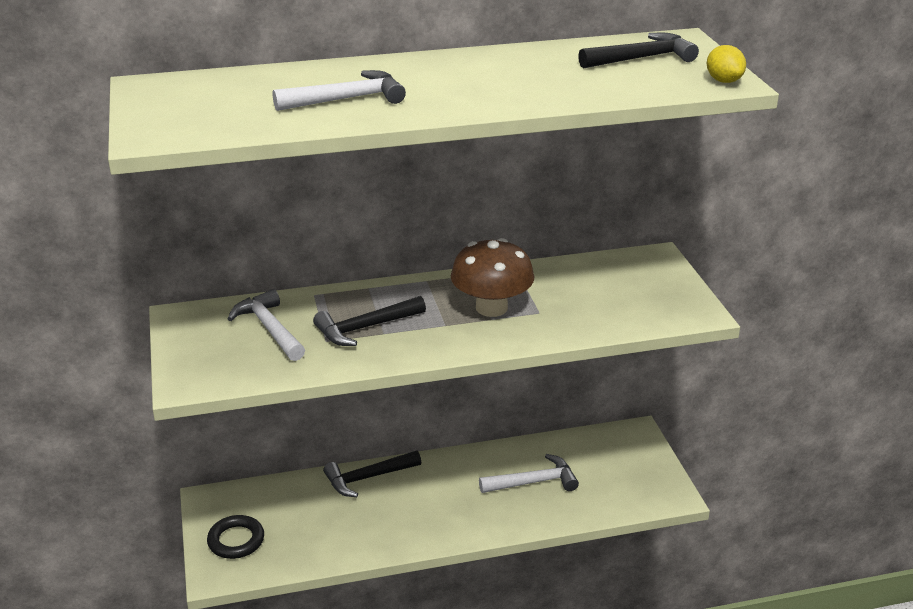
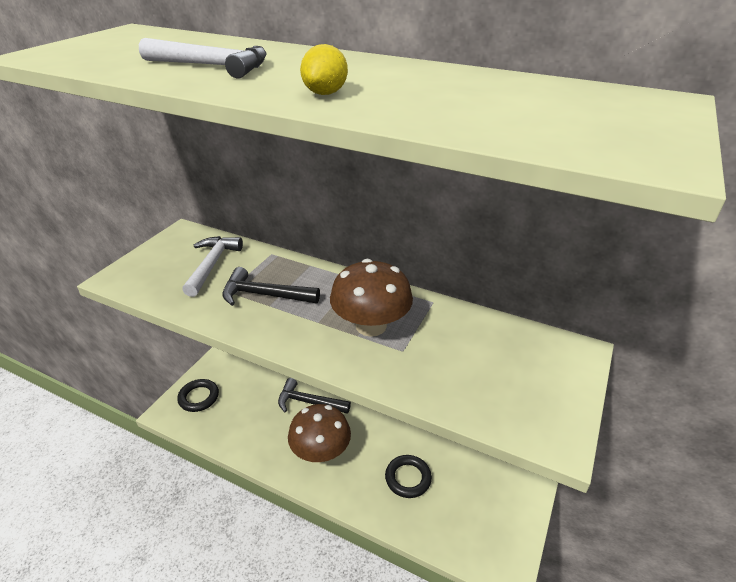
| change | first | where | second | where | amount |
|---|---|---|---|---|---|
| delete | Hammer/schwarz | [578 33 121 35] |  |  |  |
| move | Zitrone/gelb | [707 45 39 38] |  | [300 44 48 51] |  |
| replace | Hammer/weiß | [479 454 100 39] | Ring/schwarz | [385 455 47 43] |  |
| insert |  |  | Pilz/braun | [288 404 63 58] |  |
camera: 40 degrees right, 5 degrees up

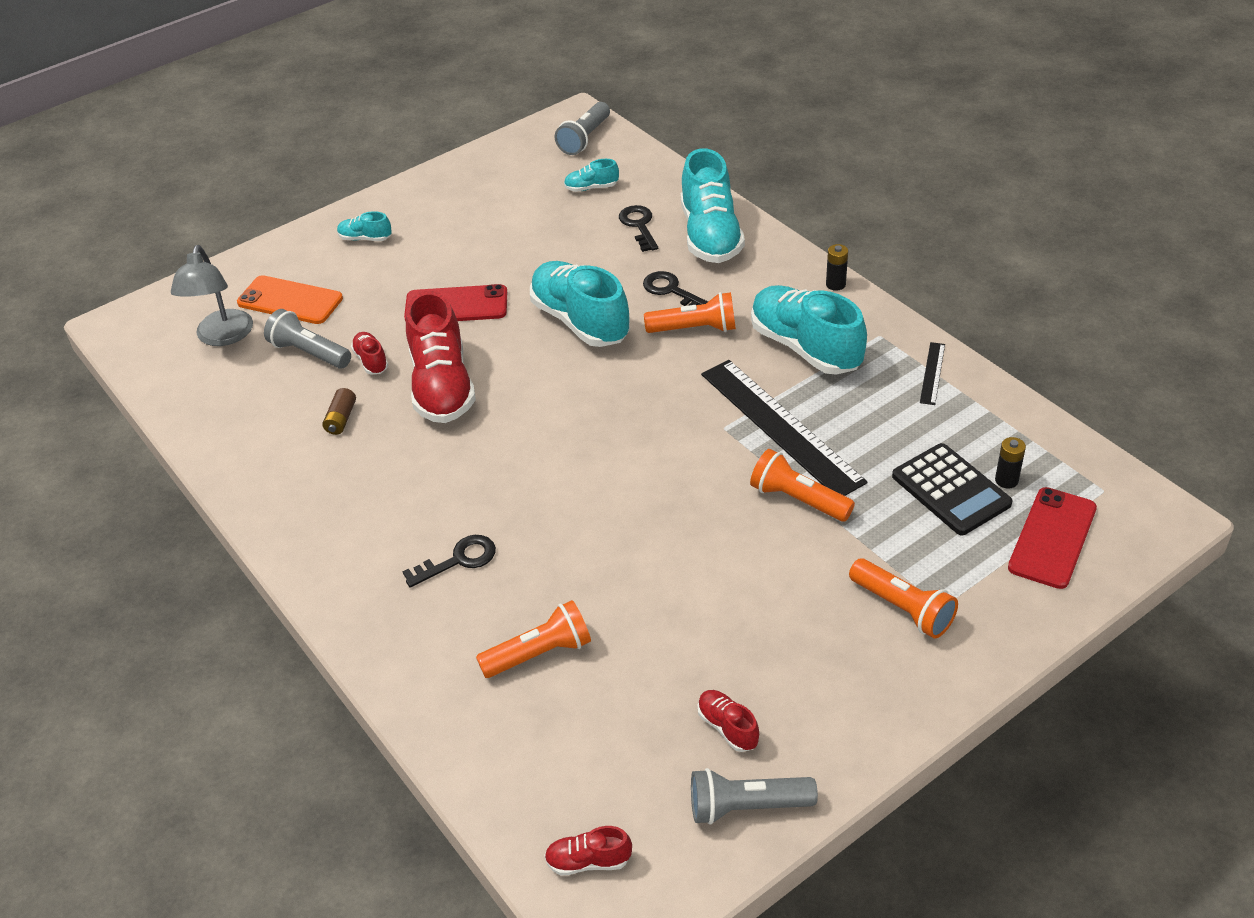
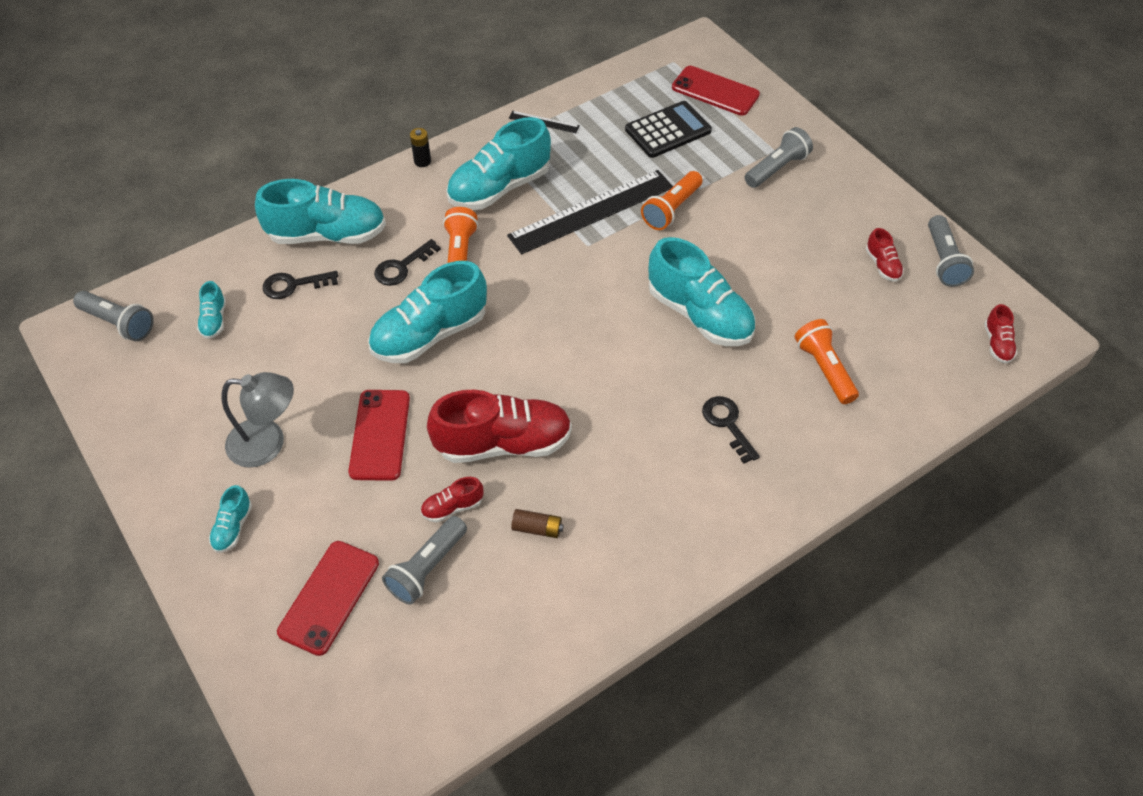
| change | first | where | second | where | amount |
|---|---|---|---|---|---|
| move | Lampe/grau | [171 245 82 101] |  | [222 372 72 96] |  |
| recolor | Handy/orange | [237 275 106 49] | Handy/rot | [277 541 102 115] |  |
| delete | Batterie/schwarz | [995 437 31 51] |  |  |  |
| recolor | Taschenlampe/orange | [849 559 109 80] | Taschenlampe/grau | [745 127 68 61] |  |
| rotate | Schuh/rot | [698 690 61 62] |  | [866 228 38 54] | 75 degrees counterclockwise |
| insert |  |  | Schuh/türkis | [649 237 106 109] |  |
camera: 90 degrees left, 10 degrees up

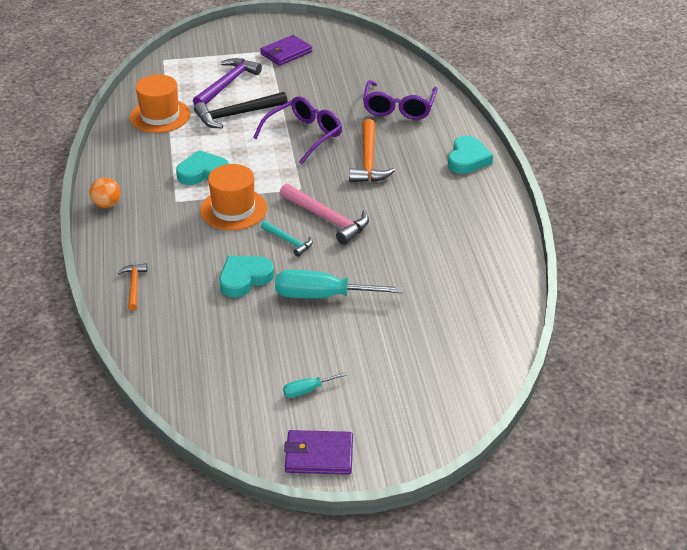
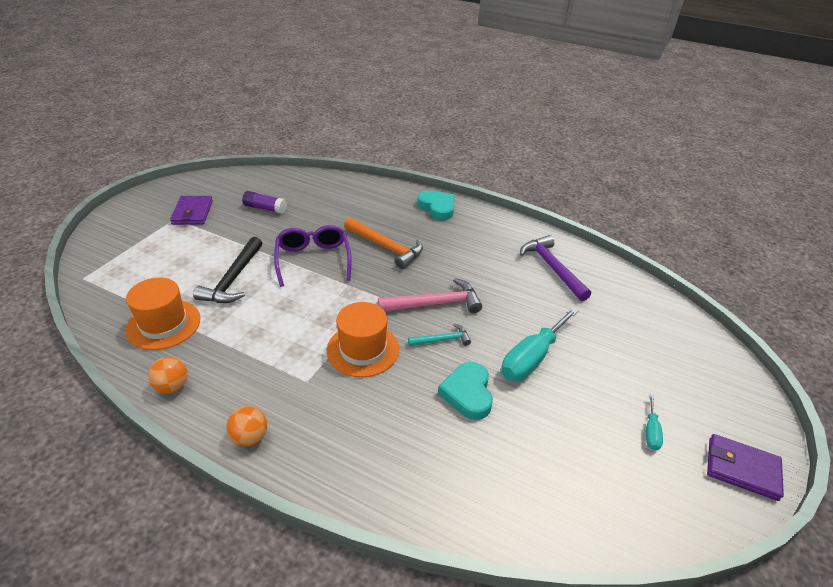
| change | first | where | second | where | amount |
|---|---|---|---|---|---|
| move | Hammer/lila | [193 58 69 47] |  | [520 235 71 66] |  |
| delete | Brille/lila | [363 80 75 40] |  |  |  |
| delete | Herz/türkis | [176 150 53 35] |  |  |  |
| delete | Hammer/orange | [118 263 29 48] |  |  |  |
| rotate | Geldbörse/lila | [284 430 69 45] |  | [707 434 77 67] | 75 degrees clockwise |
| insert |  |  | Klebestift/lila | [242 191 45 23] |  |
| insert |  |  | Ball/orange | [148 357 40 36] |  |
camera: 55 degrees left, 0 degrees up

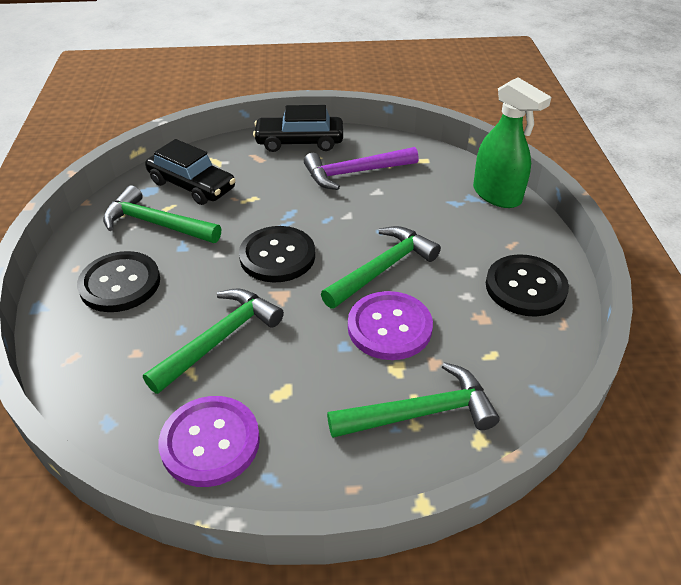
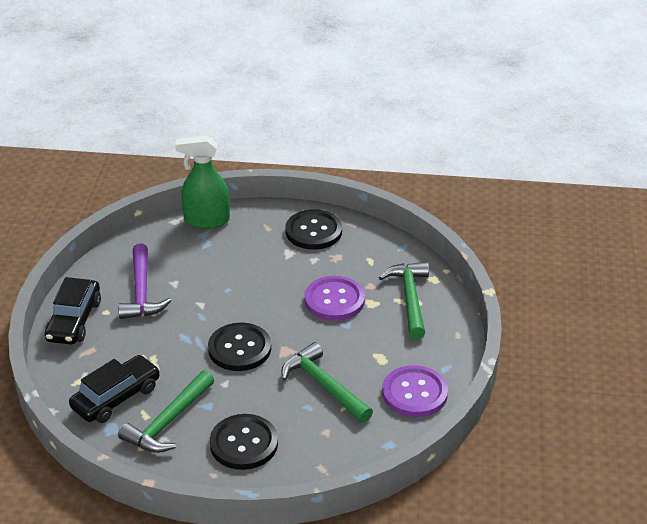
| change | first | where | second | where | amount |
|---|---|---|---|---|---|
| rotate | Sprühflasche/grün | [473 77 78 131] |  | [175 136 55 93] | 150 degrees counterclockwise |
| delete | Hammer/grün | [321 226 120 83] |  |  |  |
camera: 80 degrees left, 5 degrees down

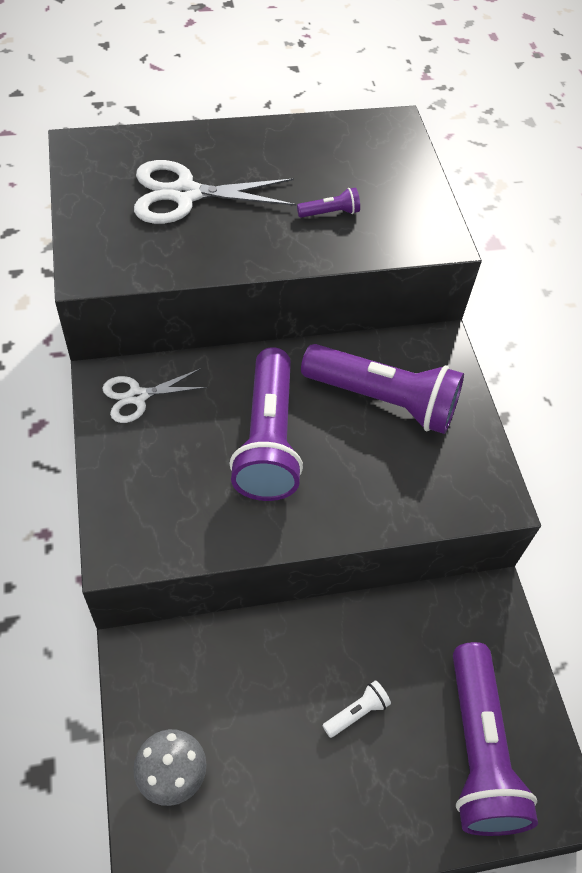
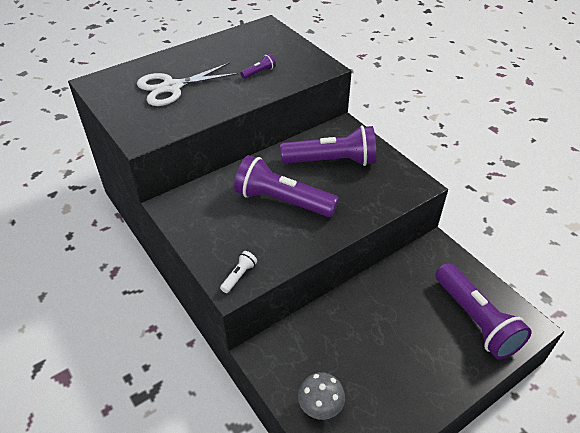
| change | first | where | second | where | amount |
|---|---|---|---|---|---|
| rotate | Taschenlampe/lila | [230 347 73 154] |  | [234 155 105 62] | 135 degrees clockwise |
| delete | Schere/weiß | [102 369 106 54] |  |  |  |
| move | Taschenlampe/weiß | [323 680 68 58] |  | [220 251 37 42] |  |
camera: 20 degrees left, 10 degrees down

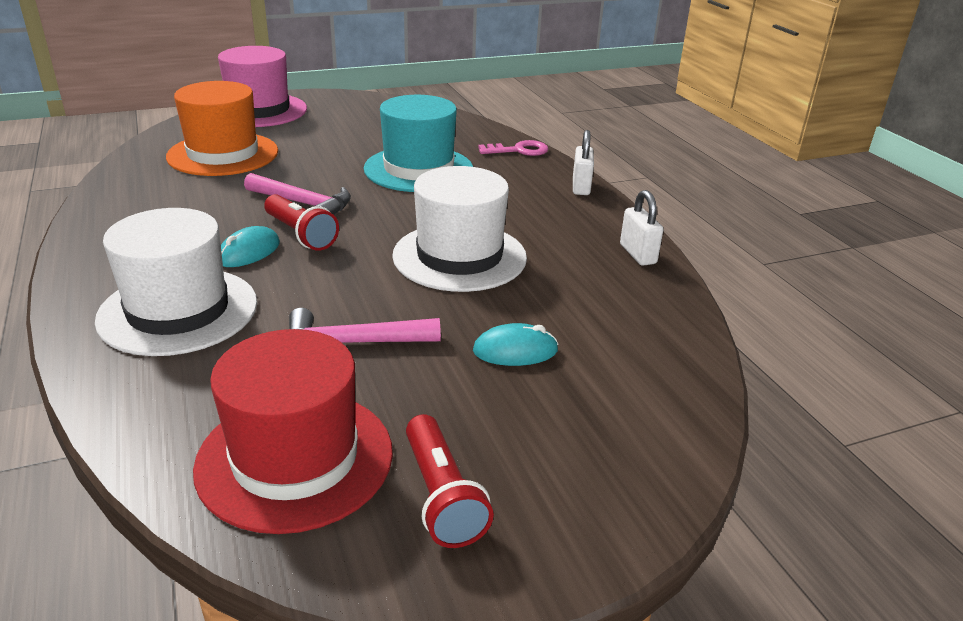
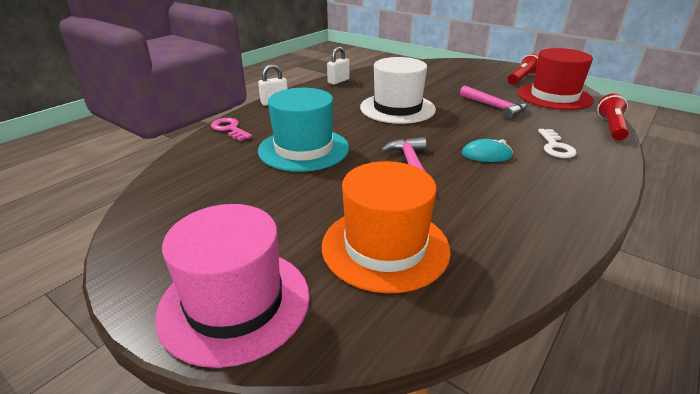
| change | first | where | second | where | amount |
|---|---|---|---|---|---|
| move | Taschenlampe/rot | [264 194 75 57] |  | [597 93 32 47] |  |
| replace | Hut/weiß | [95 208 162 148] | Schlüssel/weiß | [538 129 39 29] |  |
| delete | Computermaus/türkis | [473 323 86 43] |  |  |  |
camera: 120 degrees left, 0 degrees up

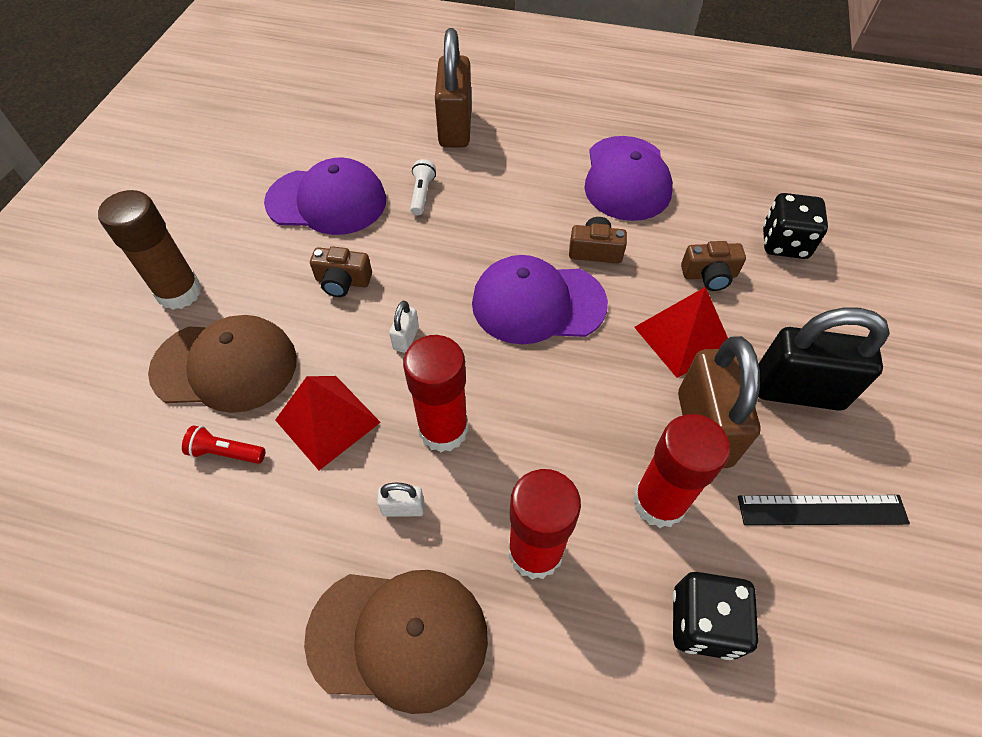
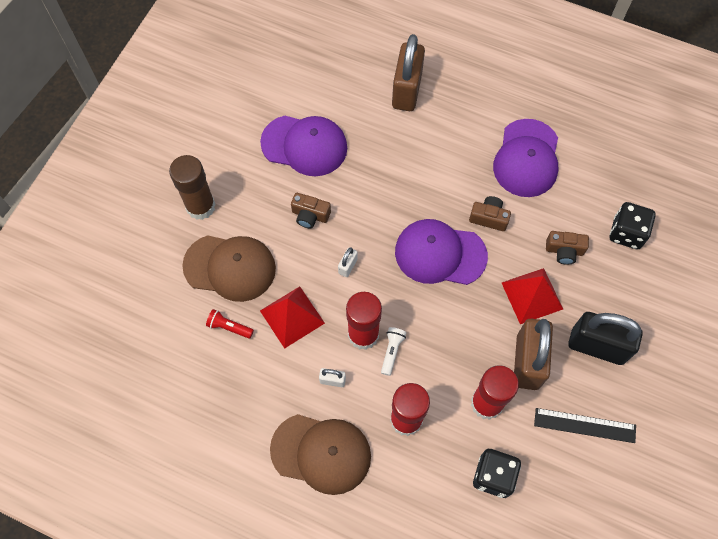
| change | first | where | second | where | amount |
|---|---|---|---|---|---|
| move | Taschenlampe/weiß | [410 159 26 56] |  | [381 327 25 49] |  |
camera: 10 degrees right, 10 degrees up

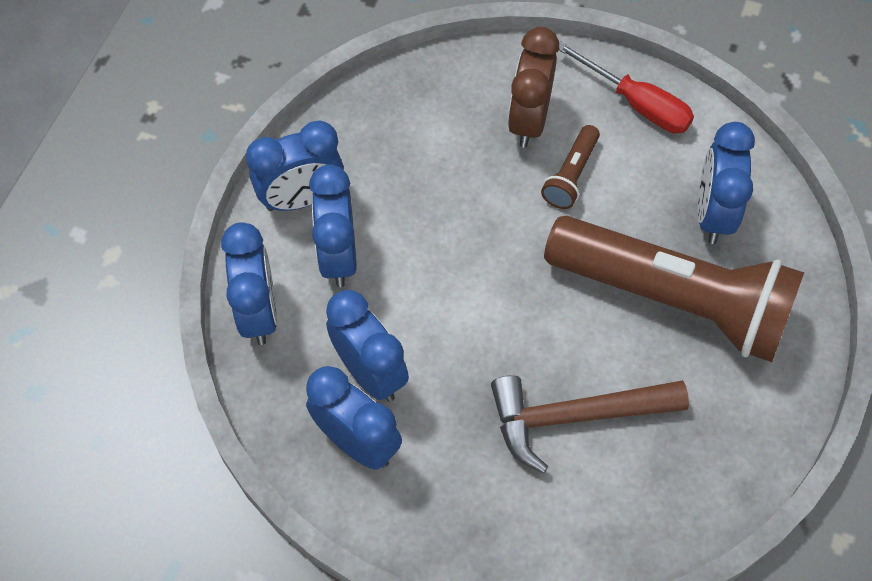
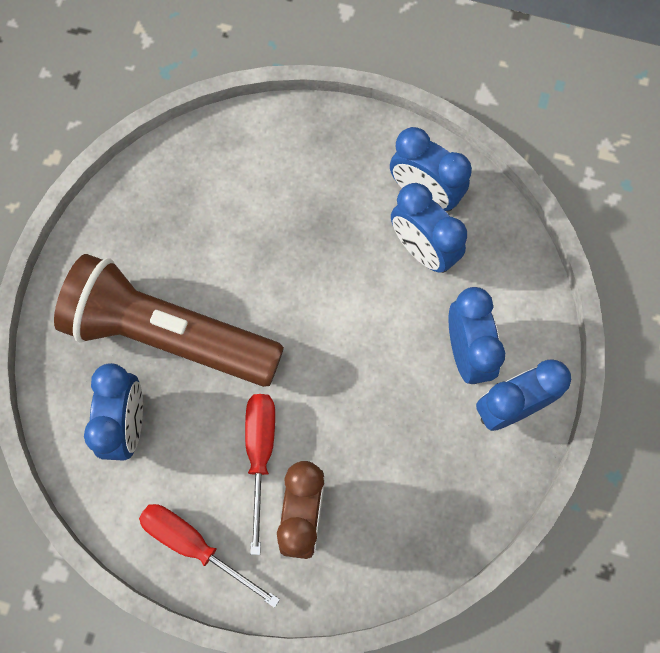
| change | first | where | second | where | amount |
|---|---|---|---|---|---|
| replace | Taschenlampe/braun | [541 125 59 84] | Schraubenzieher/rot | [245 394 30 161] |  |
| delete | Wecker/blau | [221 222 56 123] |  |  |  |
| delete | Hammer/braun | [491 375 198 98] |  |  |  |
camera: 175 degrees right, 10 degrees up

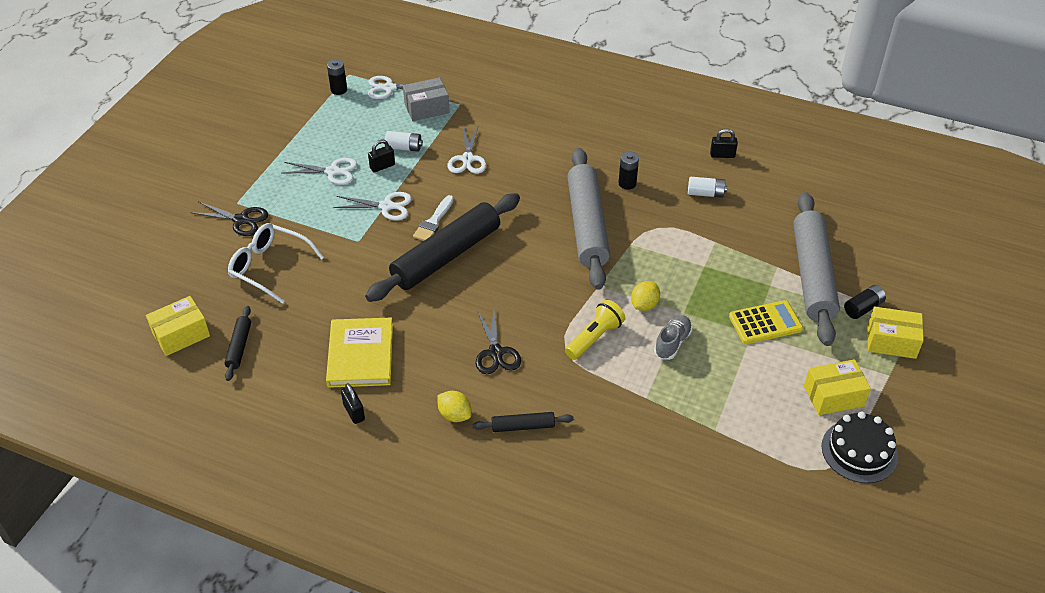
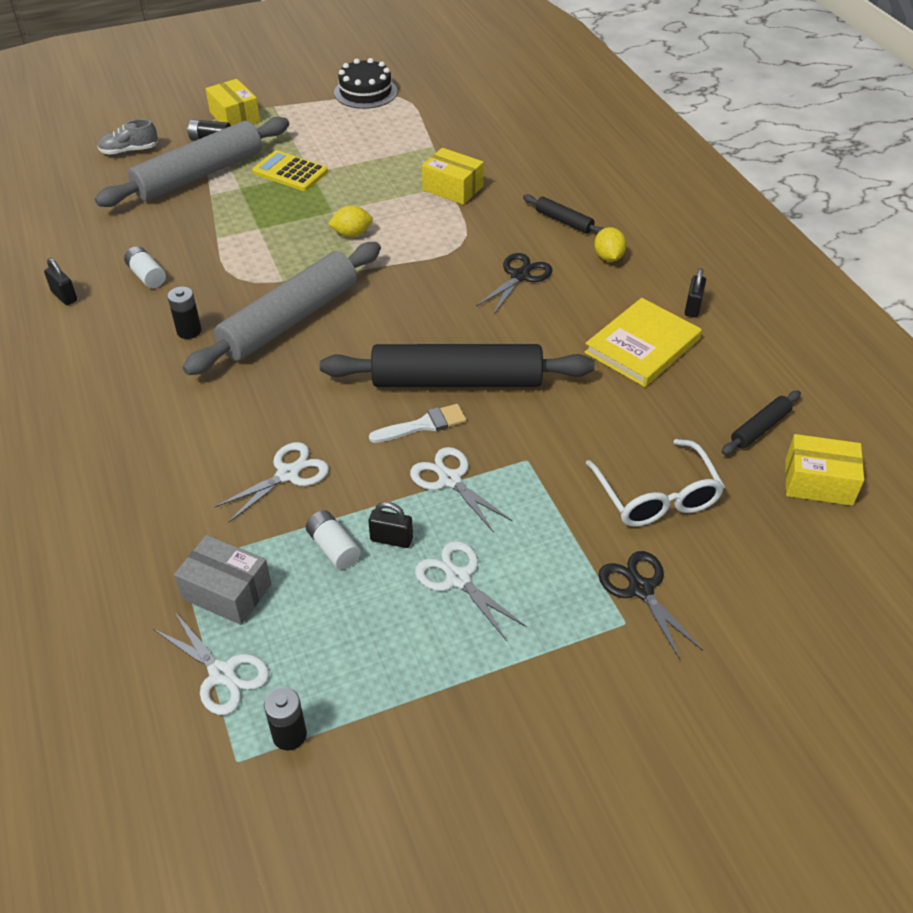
| change | first | where | second | where | amount |
|---|---|---|---|---|---|
| delete | Taschenlampe/gelb | [565 300 60 60] |  |  |  |
| move | Schuh/grau | [654 315 38 45] |  | [97 119 61 36] |  |
| move | Schachtel/gelb | [804 359 67 56] |  | [422 148 62 57] |  |
camera: 135 degrees left, 0 degrees up

